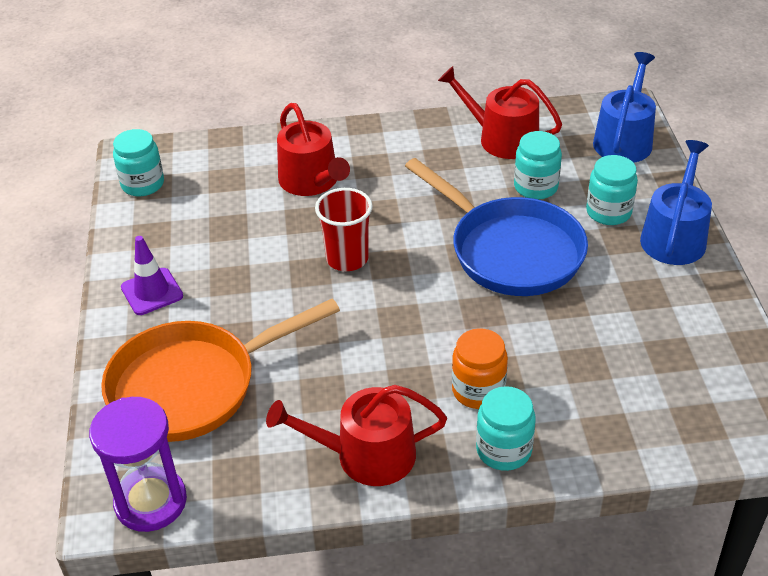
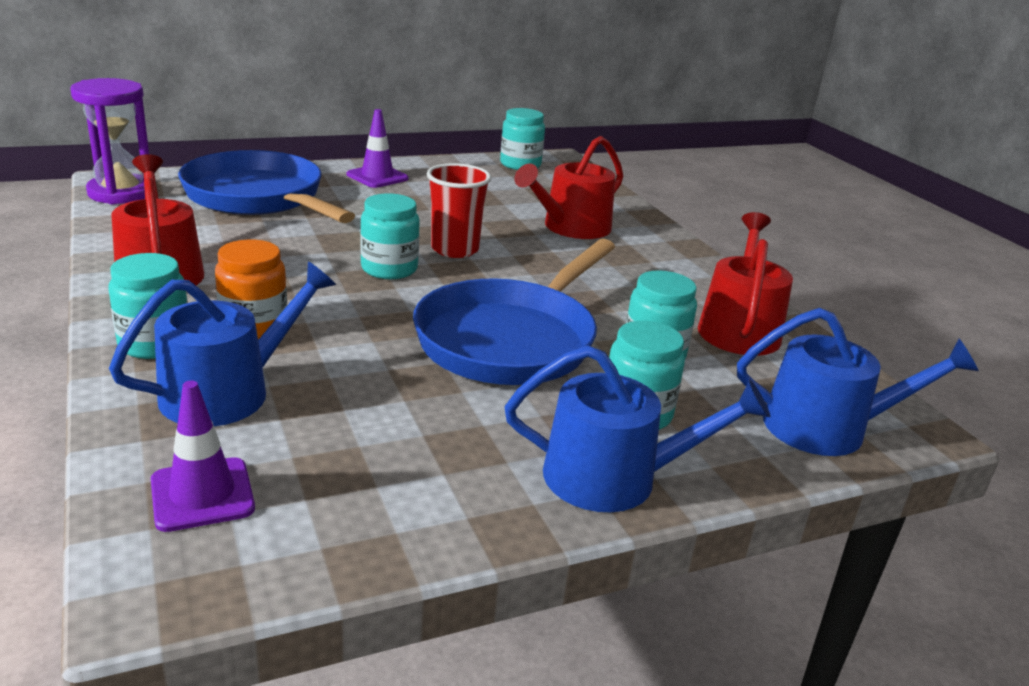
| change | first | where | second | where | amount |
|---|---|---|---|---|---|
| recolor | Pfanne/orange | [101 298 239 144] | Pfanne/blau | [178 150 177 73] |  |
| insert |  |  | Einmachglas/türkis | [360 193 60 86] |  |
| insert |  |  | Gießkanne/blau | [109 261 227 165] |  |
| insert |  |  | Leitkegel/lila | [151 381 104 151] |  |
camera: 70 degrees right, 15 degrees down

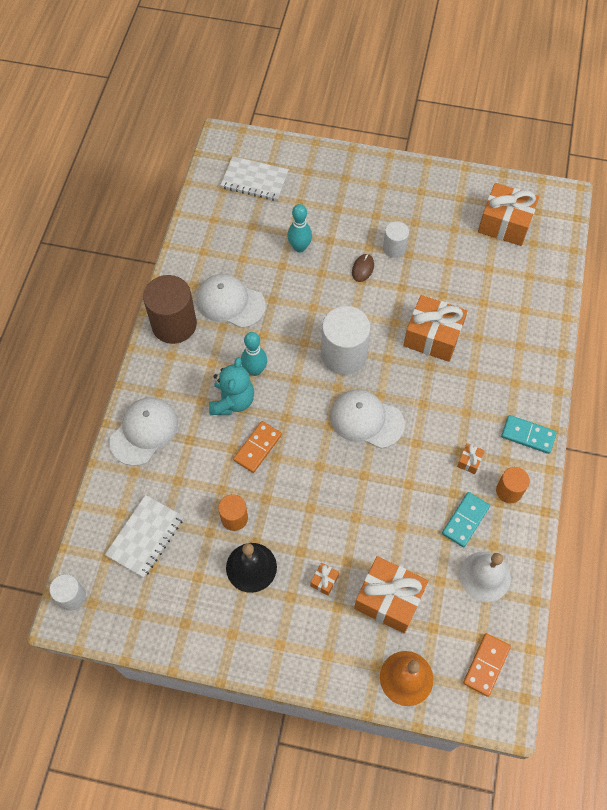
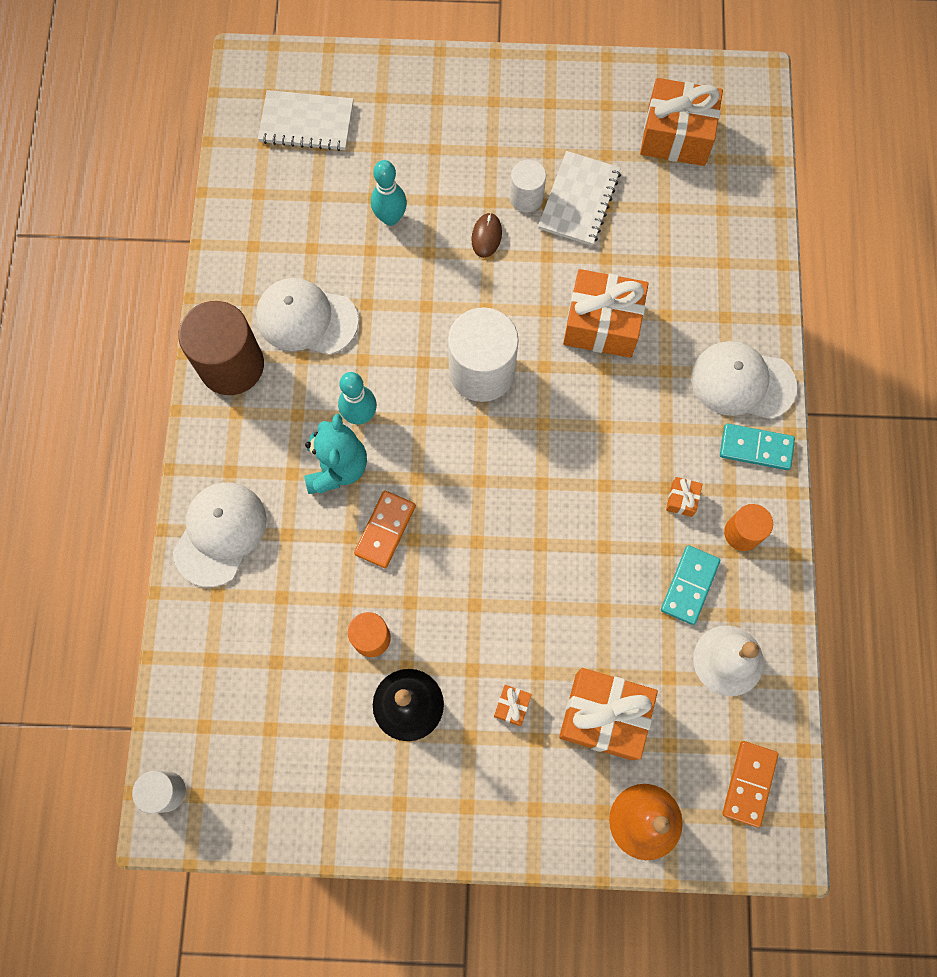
| change | first | where | second | where | amount |
|---|---|---|---|---|---|
| move | Kappe/weiß | [330 389 75 60] |  | [691 341 106 78] |  |
| move | Notizbuch/weiß | [105 495 79 83] |  | [538 151 83 95] |  |
camera: 10 degrees left, 10 degrees up

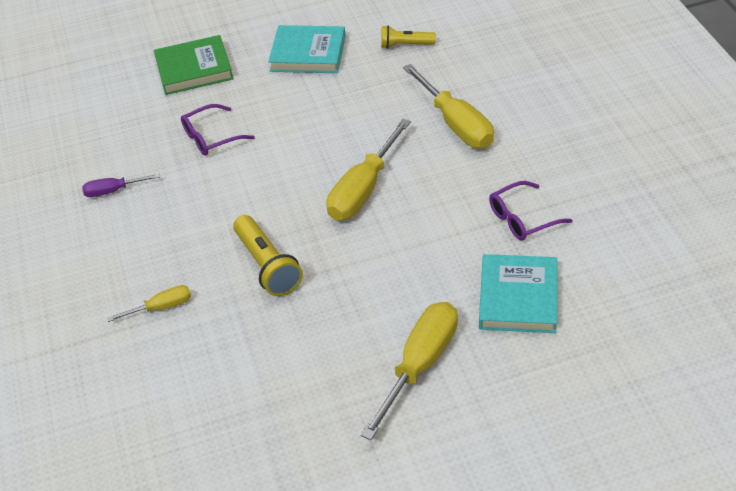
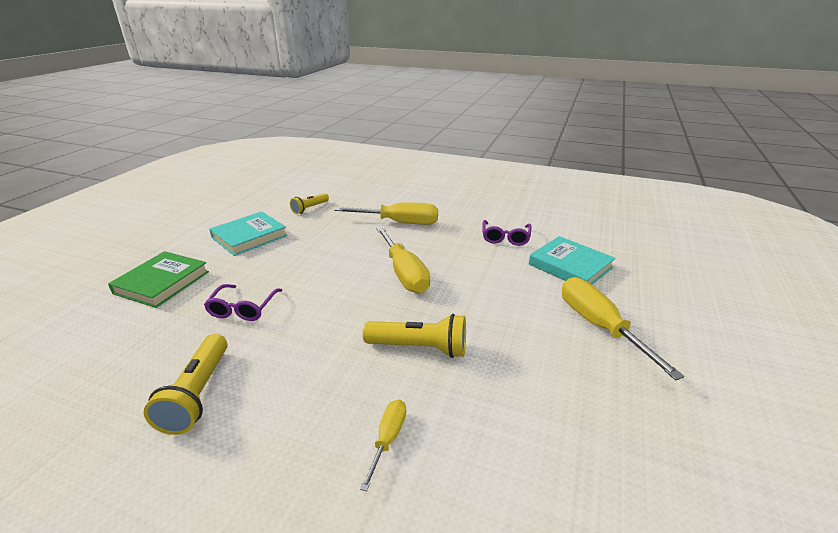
| change | first | where | second | where | amount |
|---|---|---|---|---|---|
| replace | Schraubenzieher/lila | [82 174 78 23] | Taschenlampe/gelb | [144 334 84 101] |  |
camera: 55 degrees left, 15 degrees down

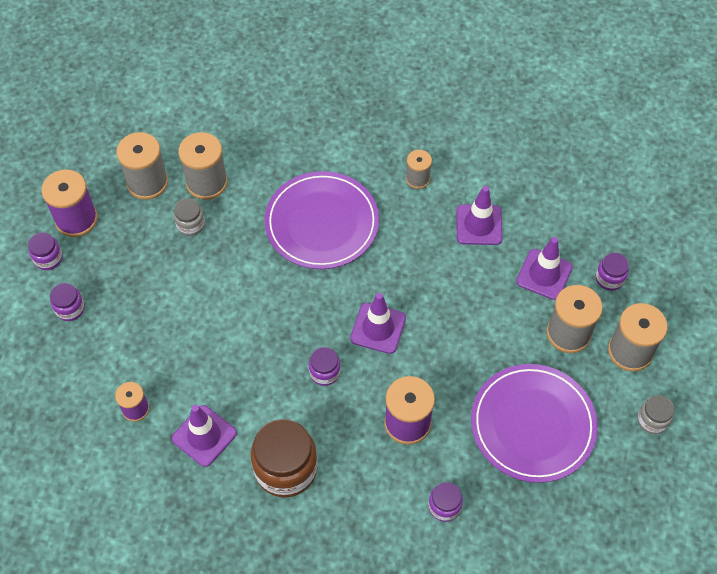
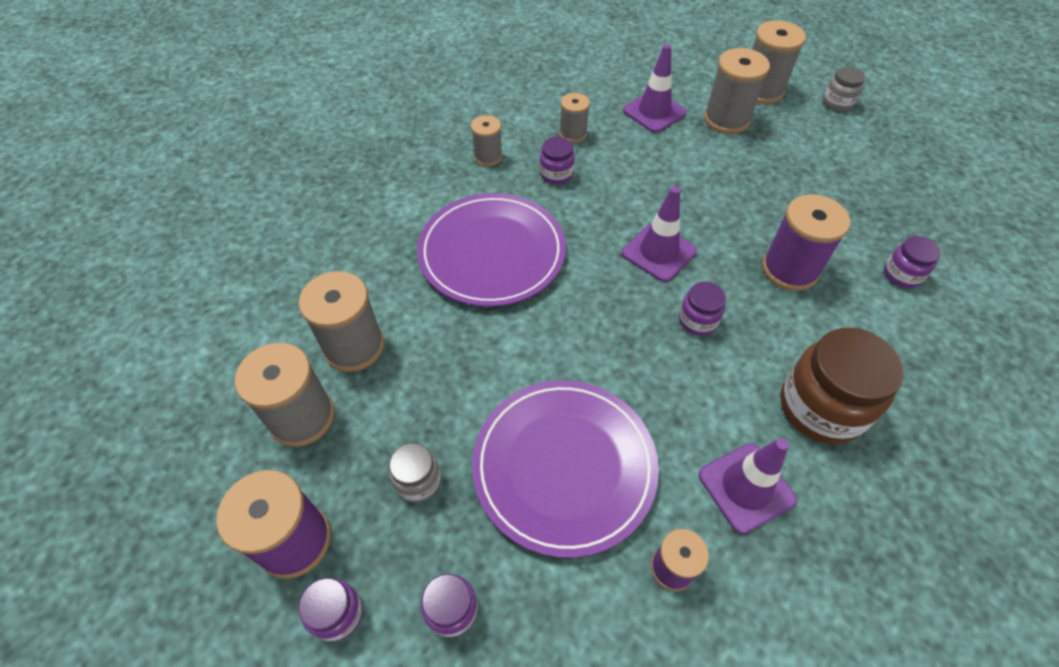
| change | first | where | second | where | amount |
|---|---|---|---|---|---|
| replace | Leitkegel/lila | [456 186 46 59] | Garnrolle/grau | [559 93 31 50] |  |
| move | Einmachglas/grau | [174 198 31 38] |  | [389 443 52 60] |  |
| move | Einmachglas/lila | [596 253 33 38] |  | [540 137 34 47] |  |
| move | Teller/lila | [471 364 127 119] |  | [472 380 187 178] |  |
camera: 65 degrees left, 5 degrees down

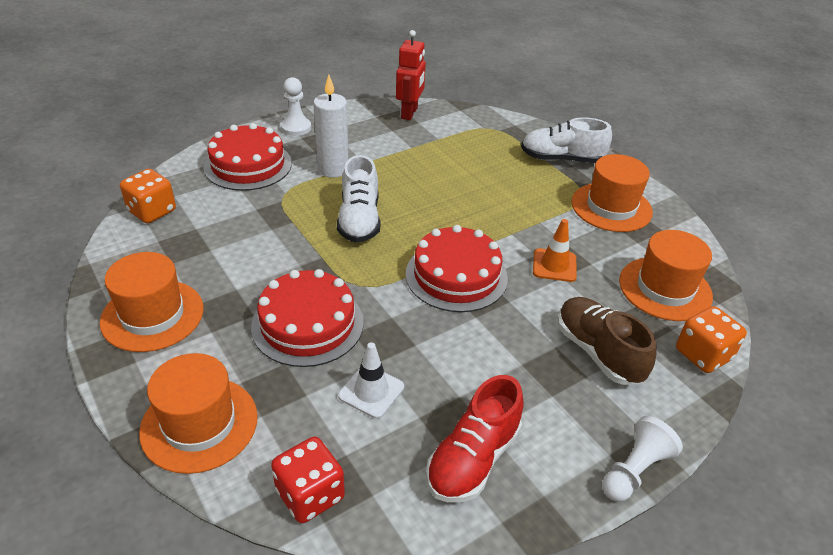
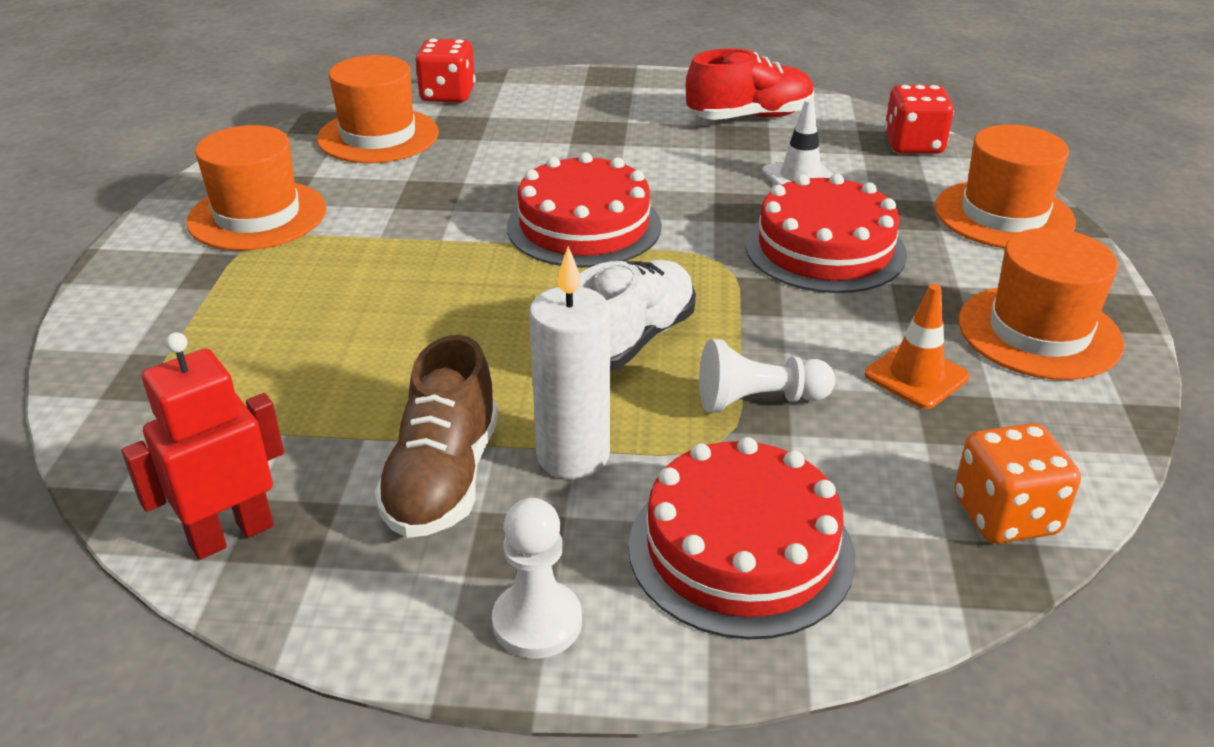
| change | first | where | second | where | amount |
|---|---|---|---|---|---|
| delete | Schuh/weiß | [521 117 91 46] |  |  |  |
| move | Leitkegel/orange | [533 219 44 63] |  | [865 284 104 125] |  |
| move | Schuh/braun | [558 297 99 88] |  | [374 335 124 203] |  |
| recolor | Spielwürfel/orange | [676 306 71 67] | Spielwürfel/rot | [415 39 60 64] |  |
| move | Bauer/weiß | [602 416 81 86] |  | [699 339 137 74] |  |
camera: 140 degrees left, 5 degrees down

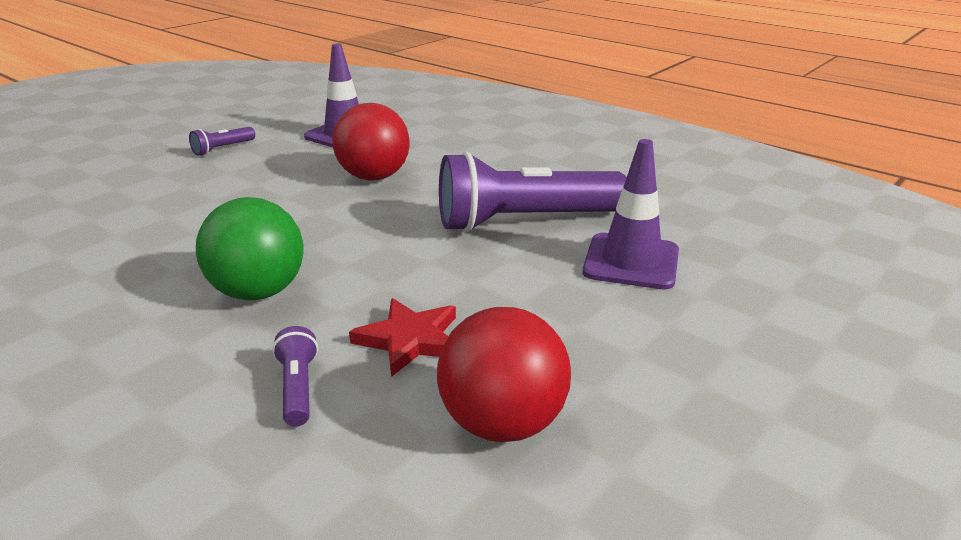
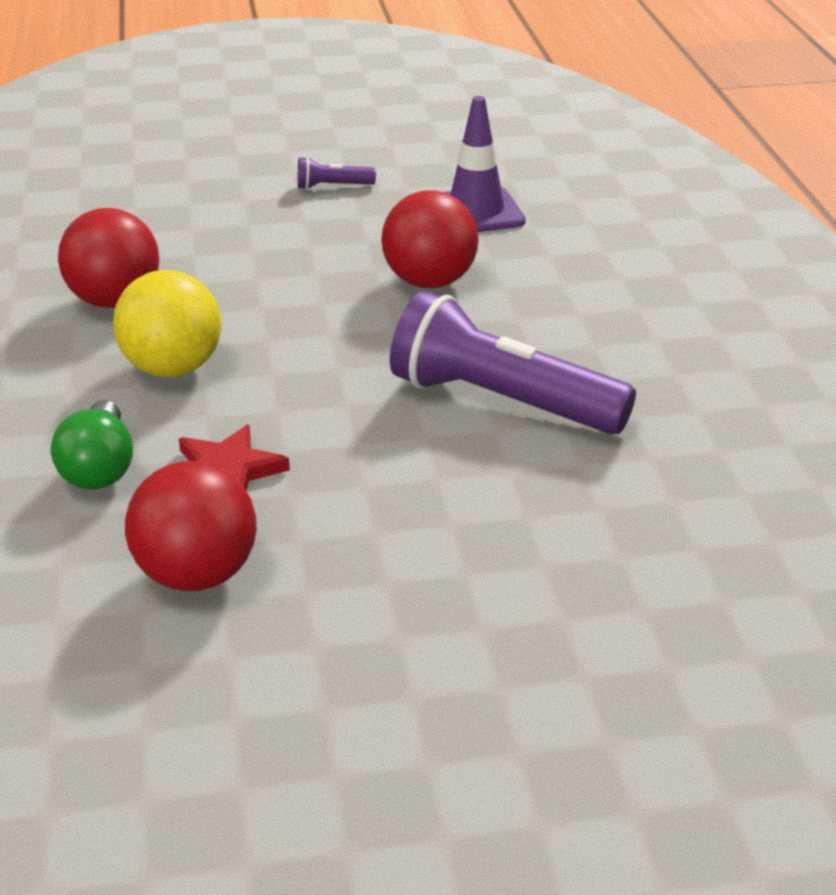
| change | first | where | second | where | amount |
|---|---|---|---|---|---|
| delete | Leitkegel/lila | [582 139 97 151] |  |  |  |
| recolor | Ball/grün | [196 197 108 103] | Ball/gelb | [113 270 108 107] |  |
| replace | Taschenlampe/lila | [272 326 46 101] | Glühbirne/grün | [51 400 82 90] |  |
| insert |  |  | Ball/rot | [58 208 101 100] |  |
camera: 40 degrees right, 5 degrees up

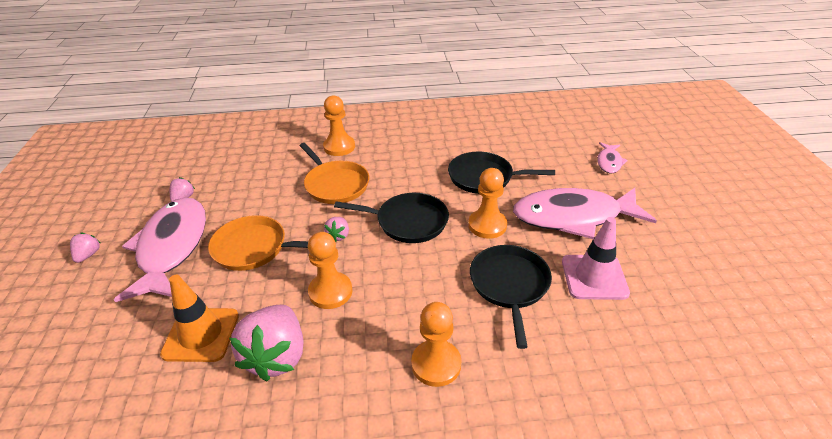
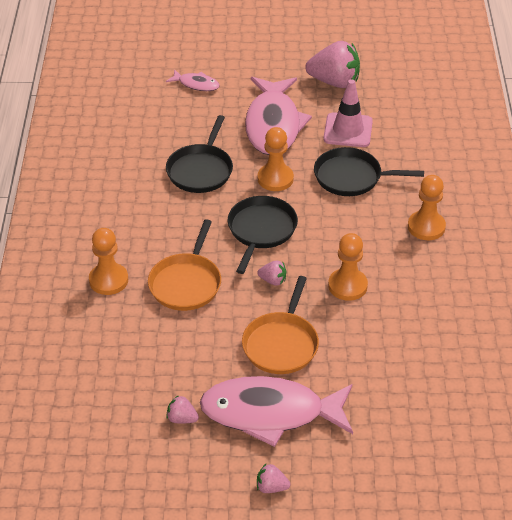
| change | first | where | second | where | amount |
|---|---|---|---|---|---|
| rotate | Pfanne/orange | [300 143 69 61] |  | [148 219 73 92] | 135 degrees clockwise |
| delete | Leitkegel/orange | [160 275 79 87] |  |  |  |
| move | Erdbeere/rosa | [229 305 75 76] |  | [305 41 55 47] |  |
camera: 85 degrees left, 5 degrees up

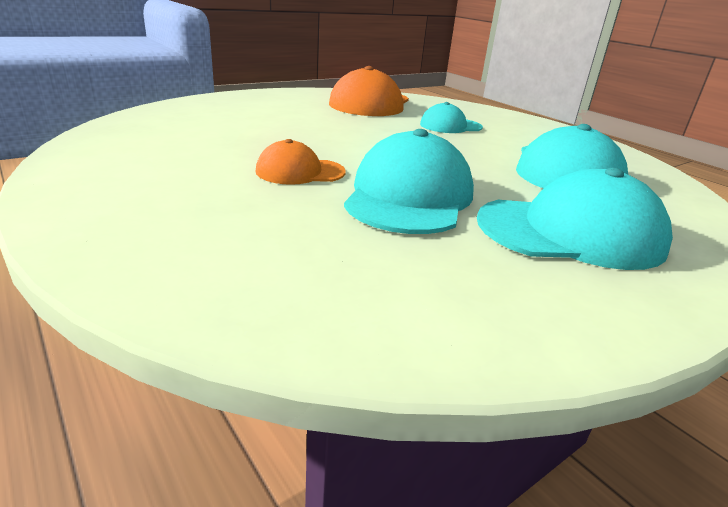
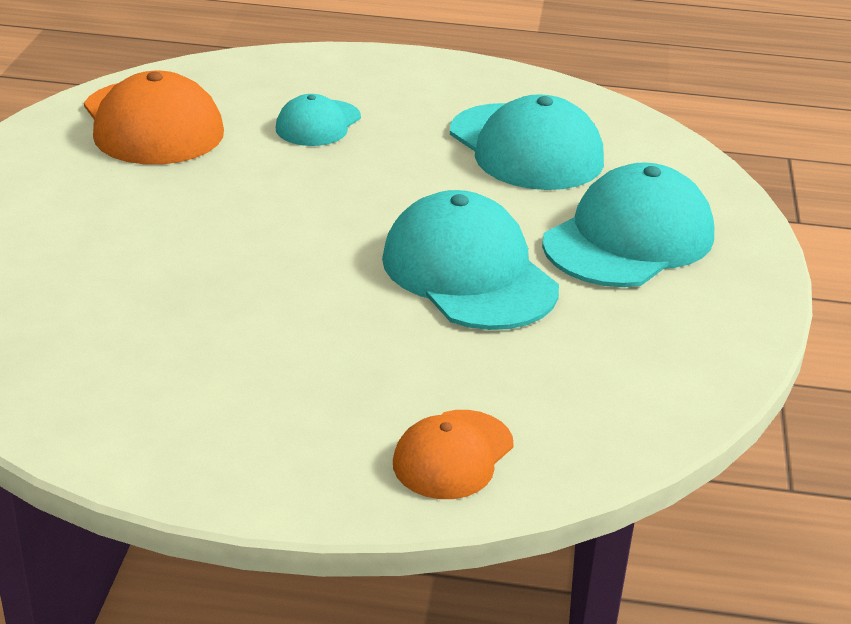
| change | first | where | second | where | amount |
|---|---|---|---|---|---|
| move | Kappe/orange | [256 139 90 46] |  | [393 410 121 89] |  |
camera: 45 degrees left, 5 degrees up

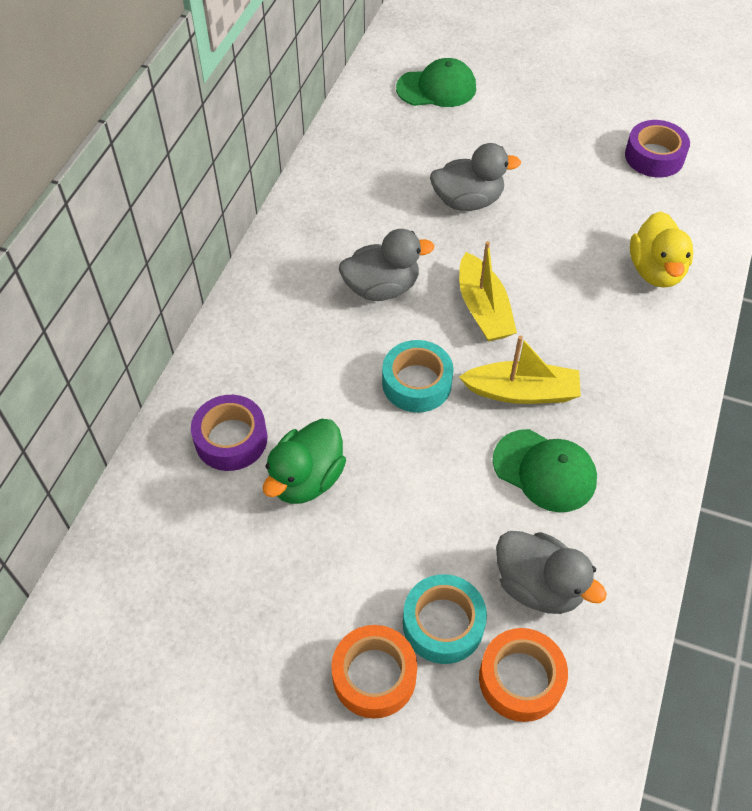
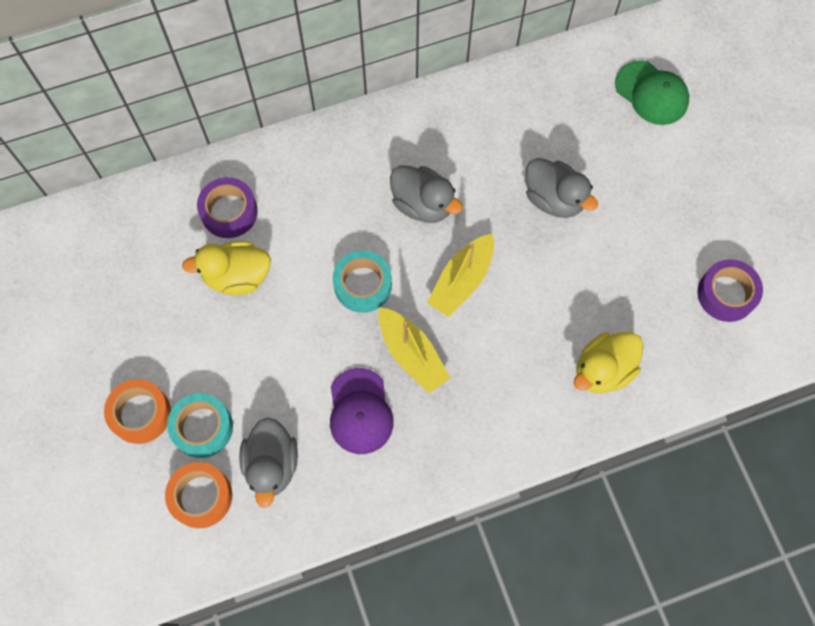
| change | first | where | second | where | amount |
|---|---|---|---|---|---|
| recolor | Ente/grün | [263 419 83 85] | Ente/gelb | [182 241 89 54] |  |
| recolor | Kappe/grün | [493 429 104 83] | Kappe/lila | [330 368 63 86] |  |
camera: 50 degrees right, 15 degrees up

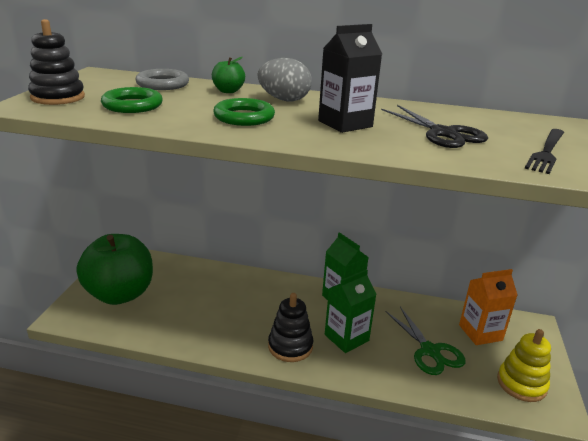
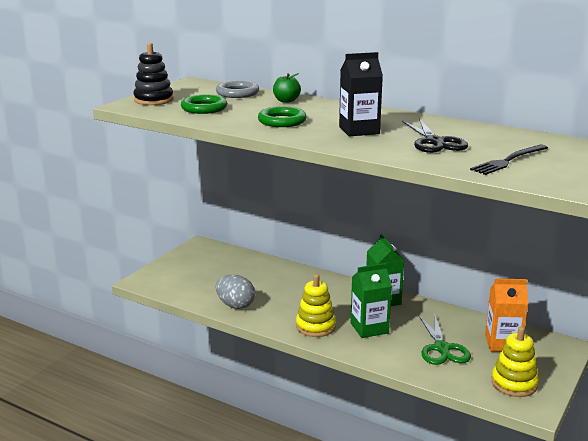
| change | first | where | second | where | amount |
|---|---|---|---|---|---|
| move | Ei/grau | [258 58 54 43] |  | [216 275 39 34] |  |
| delete | Apfel/grün | [77 234 76 71] |  |  |  |
| recolor | Stapelspielzeug/schwarz | [268 293 45 69] | Stapelspielzeug/gelb | [296 274 40 63] |  |
camera: 20 degrees right, 5 degrees down

